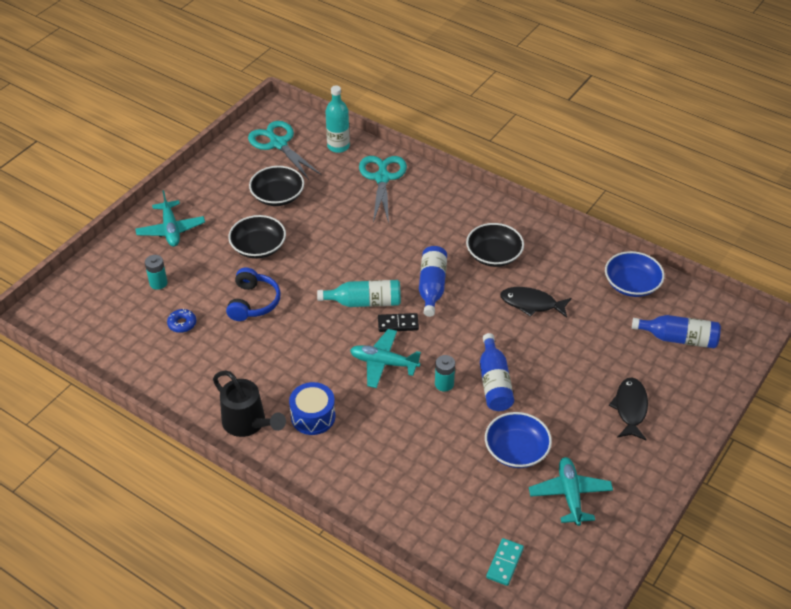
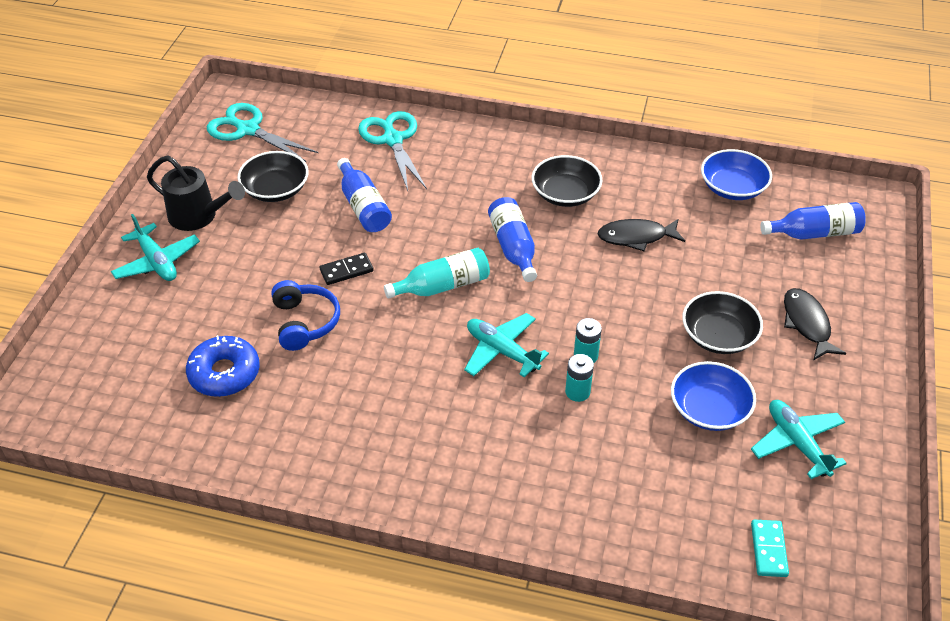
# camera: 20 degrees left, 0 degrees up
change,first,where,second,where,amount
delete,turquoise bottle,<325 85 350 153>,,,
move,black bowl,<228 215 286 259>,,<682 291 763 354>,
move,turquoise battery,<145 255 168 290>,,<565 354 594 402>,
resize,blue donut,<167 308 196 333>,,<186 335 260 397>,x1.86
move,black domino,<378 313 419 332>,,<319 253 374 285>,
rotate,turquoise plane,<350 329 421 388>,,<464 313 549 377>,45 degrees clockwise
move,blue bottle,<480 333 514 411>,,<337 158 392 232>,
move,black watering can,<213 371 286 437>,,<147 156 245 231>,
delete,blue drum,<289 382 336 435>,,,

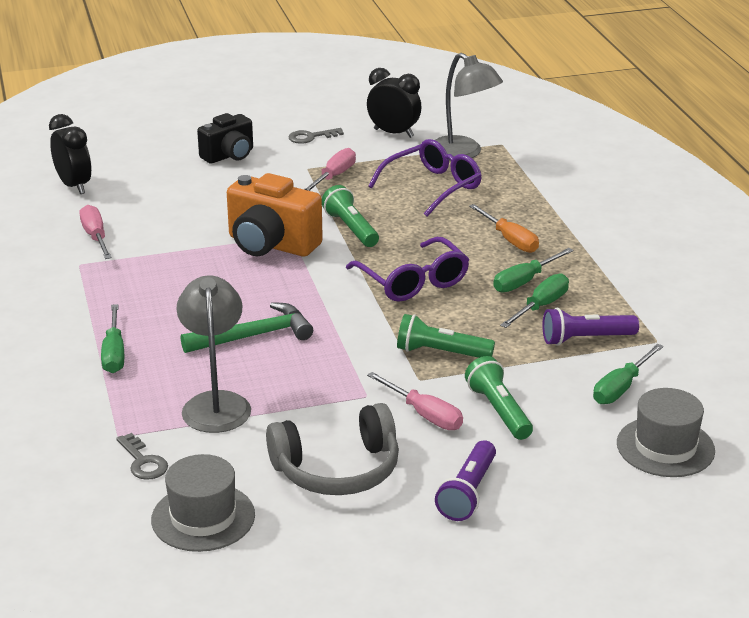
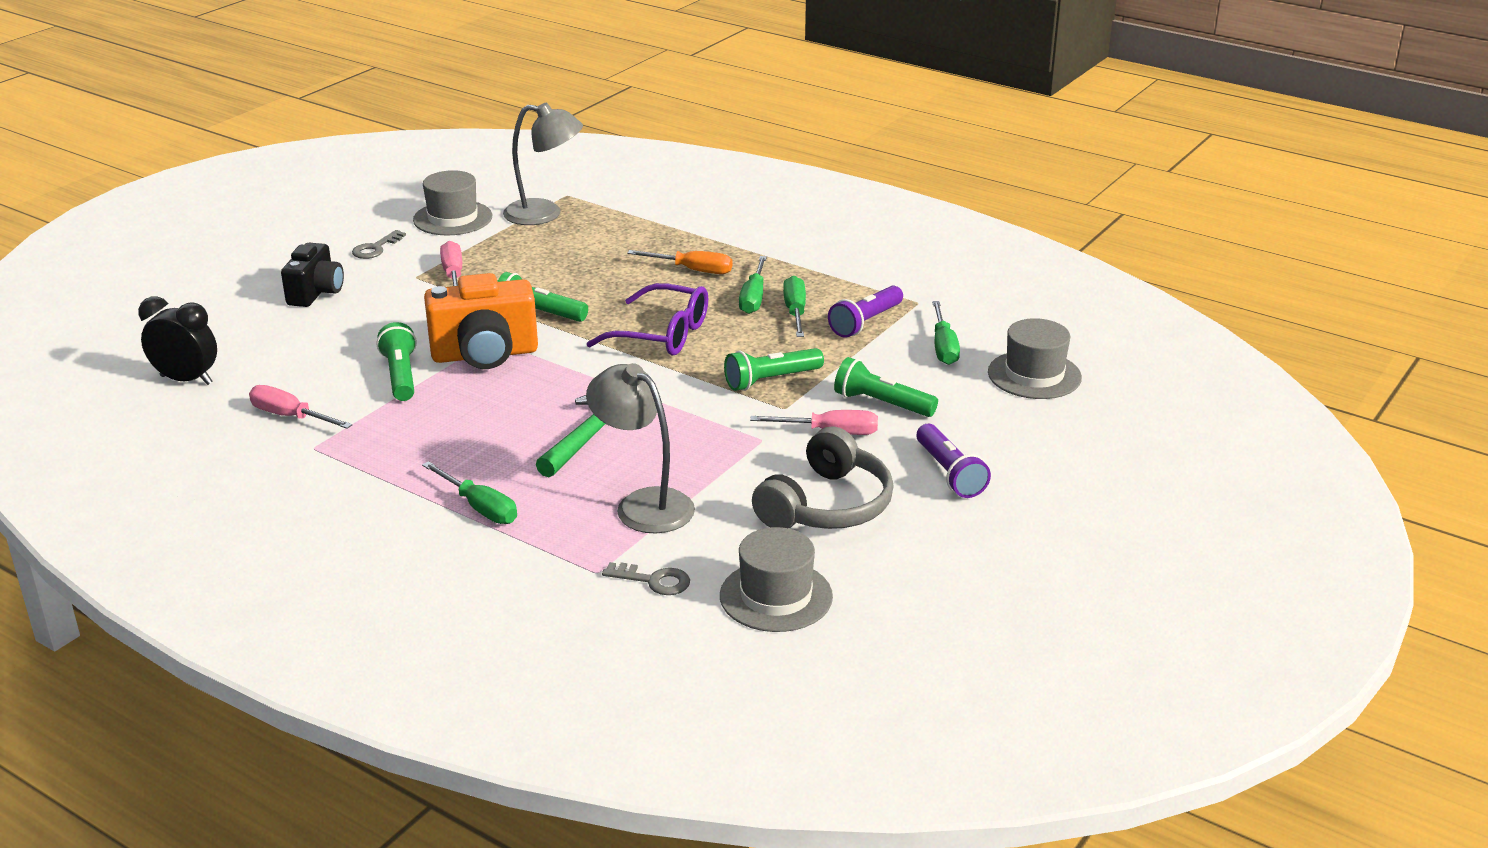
# camera: 40 degrees left, 0 degrees up
change,first,where,second,where,amount
replace,black clock,<367 68 421 138>,grey hat,<413 170 492 235>,
delete,purple glasses,<368 139 482 216>,,,
insert,,,green flashlight,<377 322 417 401>,

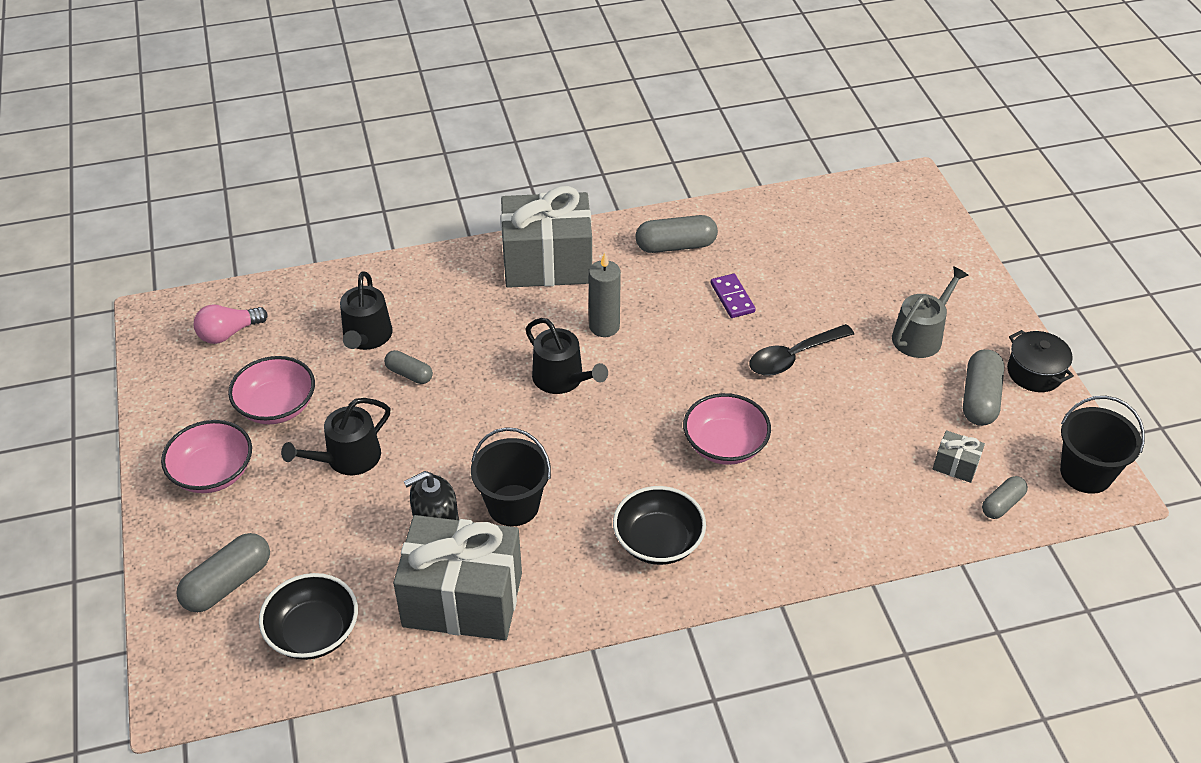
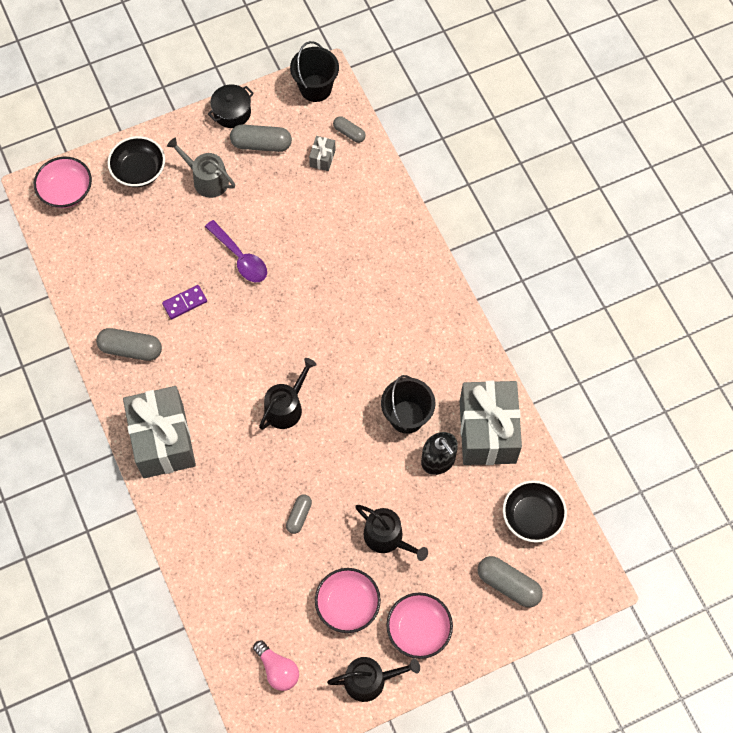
# camera: 100 degrees left, 20 degrees up
change,first,where,second,where,amount
rotate,grey capsule,<636 215 718 253>,,<96 328 162 361>,60 degrees counterclockwise
delete,grey candle,<589 253 621 337>,,,
move,black watering can,<340 271 392 350>,,<327 657 420 702>,
recolor,black spoon,<749 324 854 376>,purple spoon,<205 220 267 282>,
move,pink bowl,<683 393 771 465>,,<34 157 92 208>,
move,black bowl,<613 486 706 565>,,<107 136 165 187>,

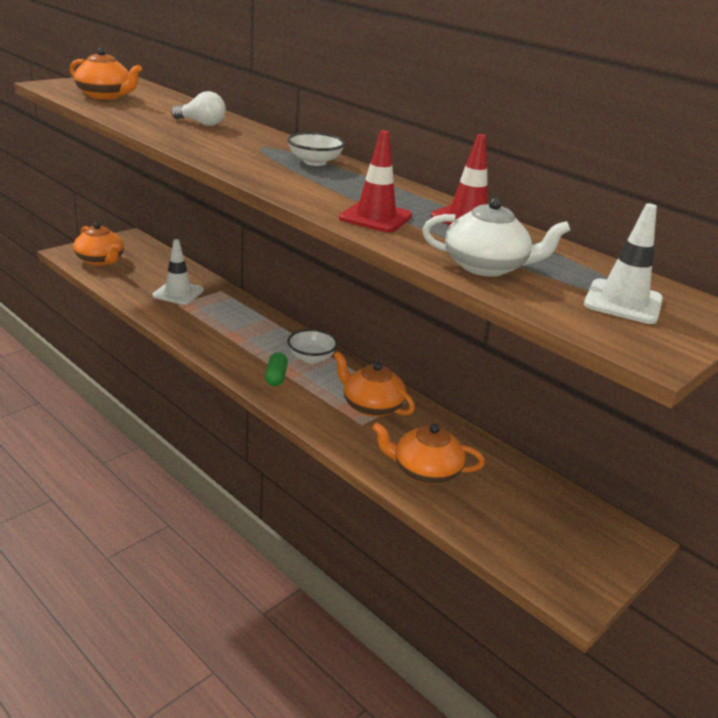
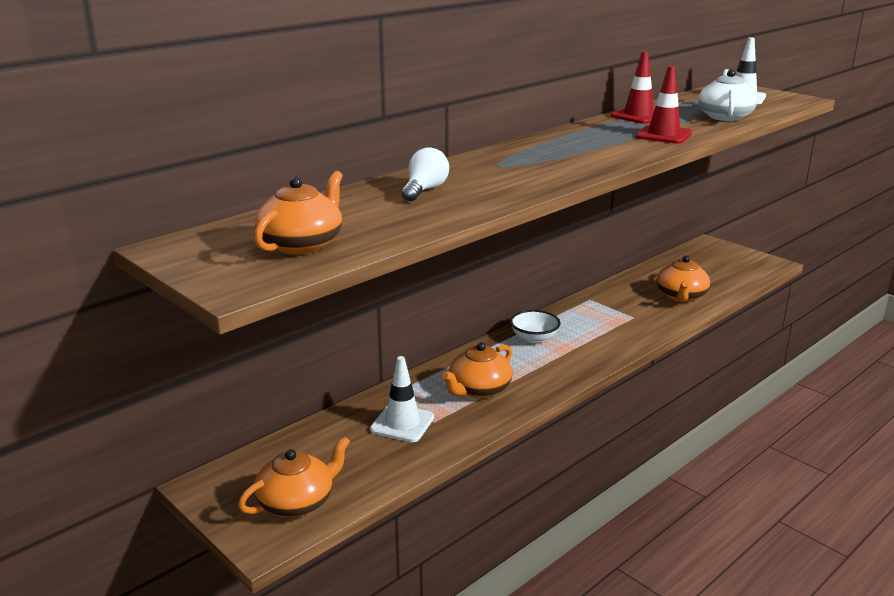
# camera: 85 degrees left, 5 degrees down
change,first,where,second,where,amount
delete,white bowl,<287 132 345 166>,,,
move,orange teapot,<333 351 415 417>,,<442 342 513 398>,
delete,green capsule,<265 352 288 386>,,,

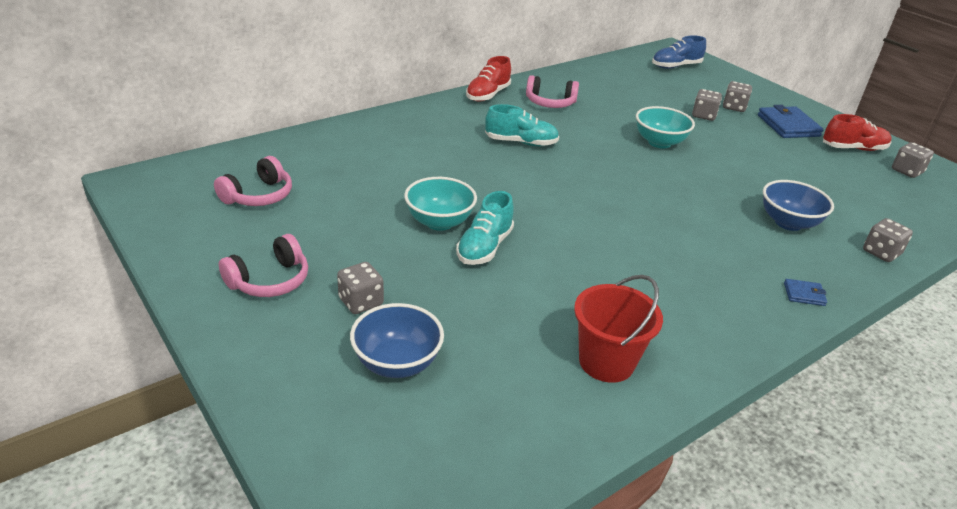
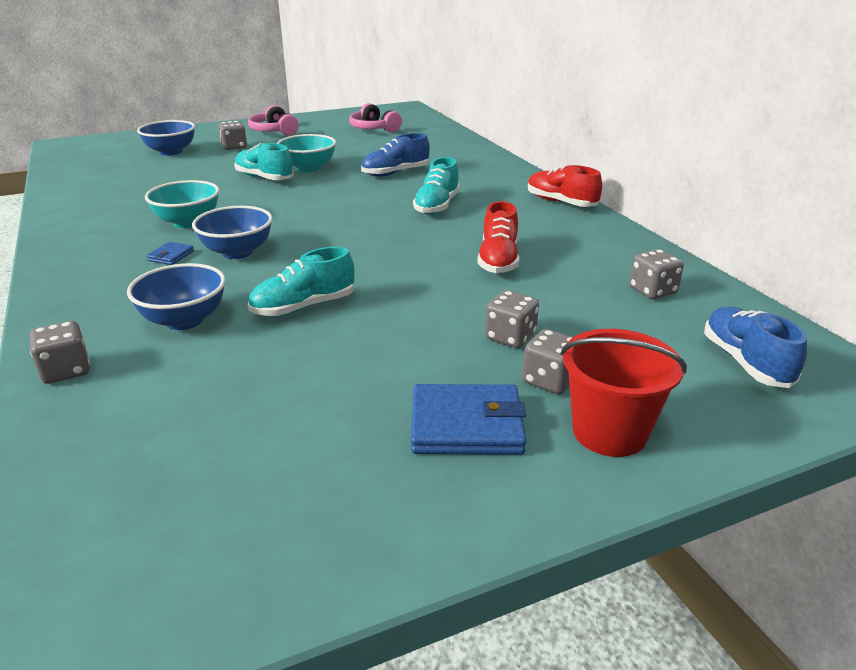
# camera: 105 degrees right, 5 degrees down
change,first,where,second,where,amount
delete,pink headphones,<526 75 579 108>,,,
move,turquoise bowl,<636 106 695 149>,,<145 180 219 228>,
move,red shoe,<823 114 892 151>,,<477 201 519 274>,
move,grey dice,<892 142 934 178>,,<629 249 684 299>,
move,red bucket,<574 275 663 383>,,<560 329 687 457>,
move,blue wallet,<784 279 827 306>,,<146 242 194 265>,
insert,,,blue shoe,<361 133 430 177>,
insert,,,blue bowl,<192 206 273 259>,
insert,,,turquoise shoe,<248 247 354 316>,

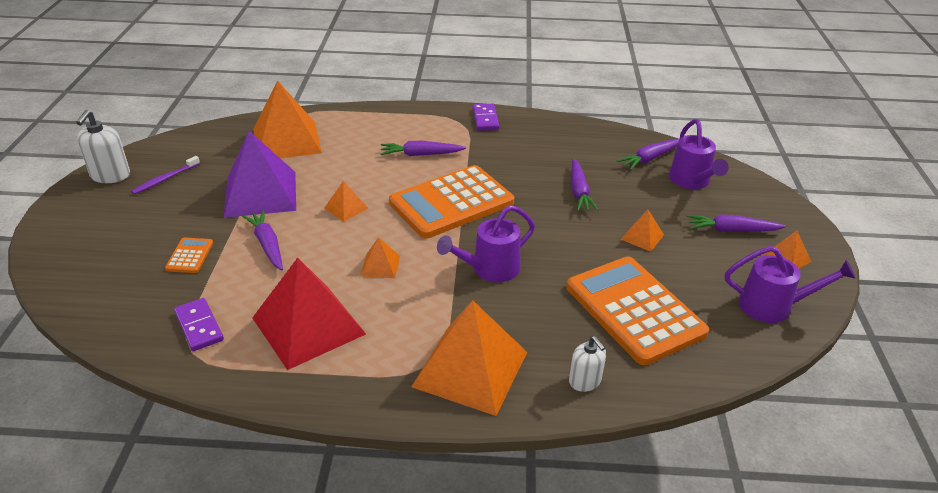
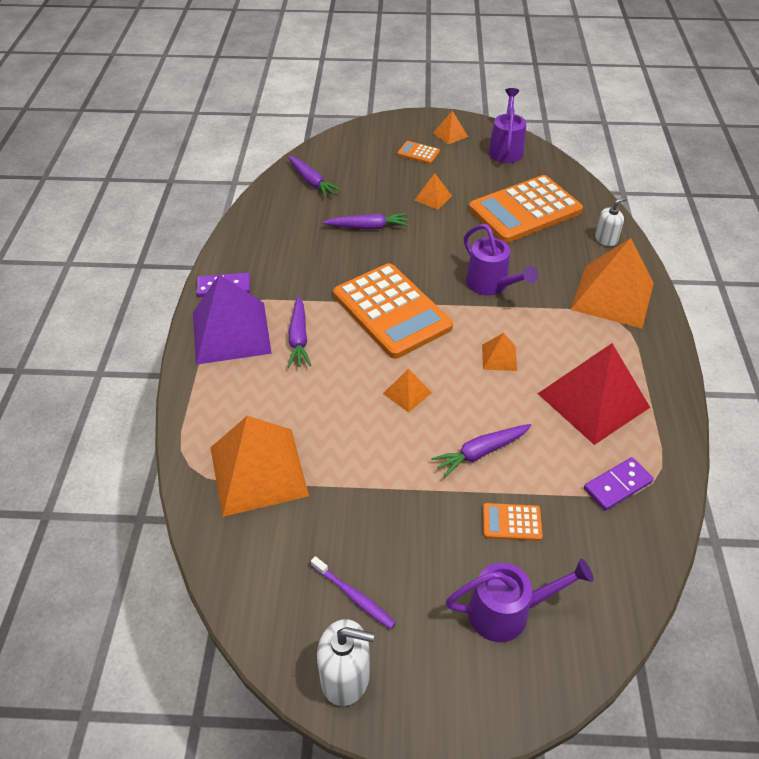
# camera: 90 degrees left, 10 degrees up
change,first,where,second,where,amount
move,purple watering can,<669 119 729 189>,,<446 559 594 642>,
move,purple pyramid,<223 131 296 218>,,<193 274 272 365>,
replace,purple carrot,<687 214 786 232>,orange calculator,<397 141 440 164>,

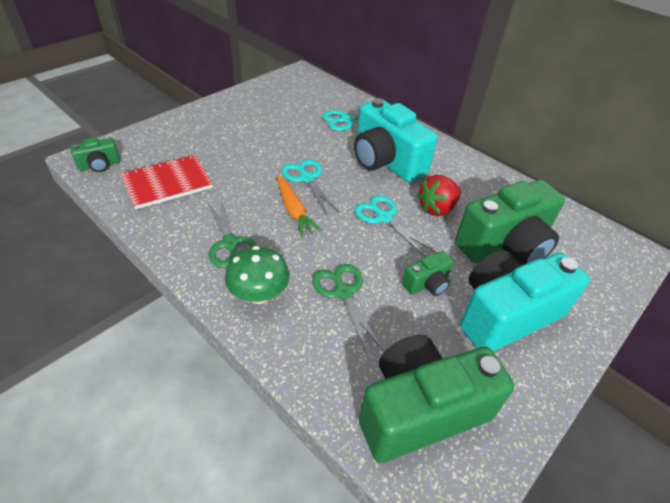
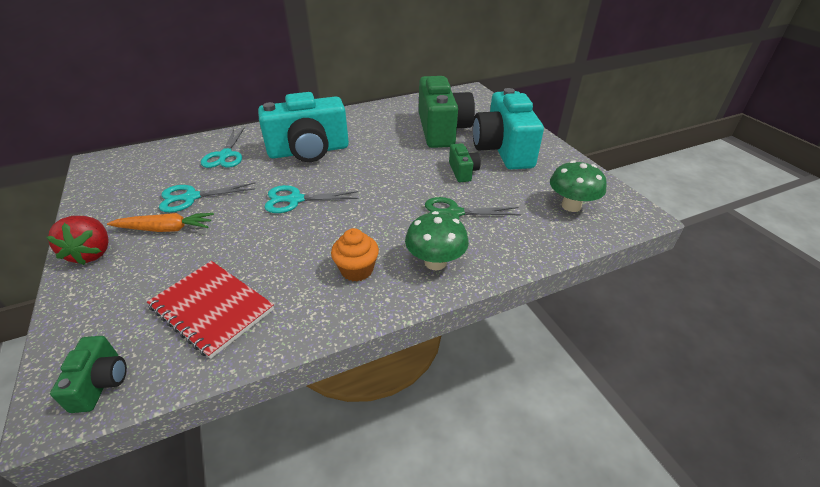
# camera: 65 degrees left, 5 degrees down
change,first,where,second,where,amount
rotate,red notebook,<120 155 213 209>,,<147 261 274 359>,45 degrees counterclockwise
move,red strawberry,<417 175 461 216>,,<47 216 109 265>,
move,orange carrot,<277 176 322 237>,,<107 213 214 232>,
move,turquoise scissors,<355 195 435 257>,,<159 183 255 212>,
replace,green scissors,<208 200 258 268>,orange cupcake,<331 228 379 281>,
replace,green camera,<359 335 515 463>,green mushroom,<550 160 607 212>,

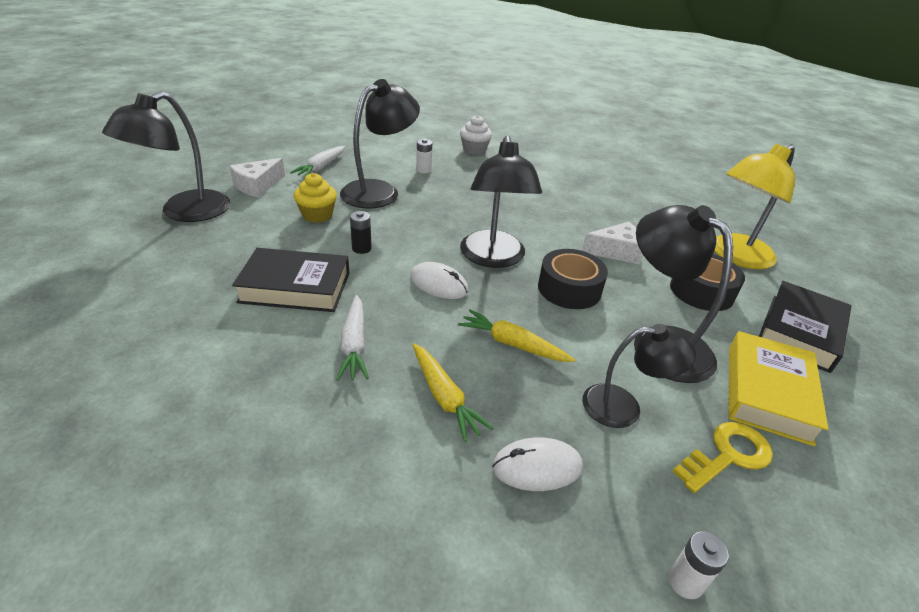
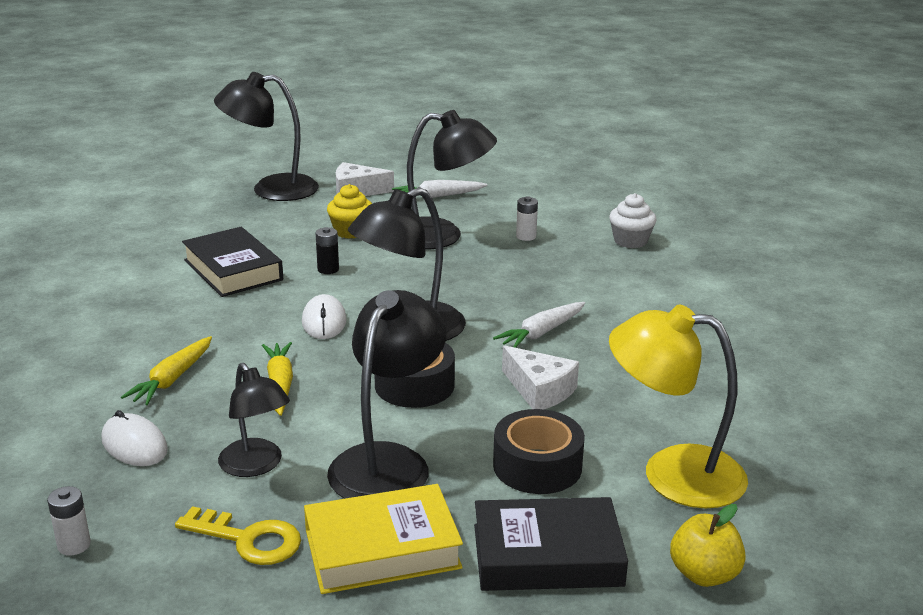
# camera: 55 degrees right, 10 degrees down
change,first,where,second,where,amount
move,white carrot,<336 295 369 381>,,<493 302 585 348>,
insert,,,yellow apple,<670 504 745 587>,

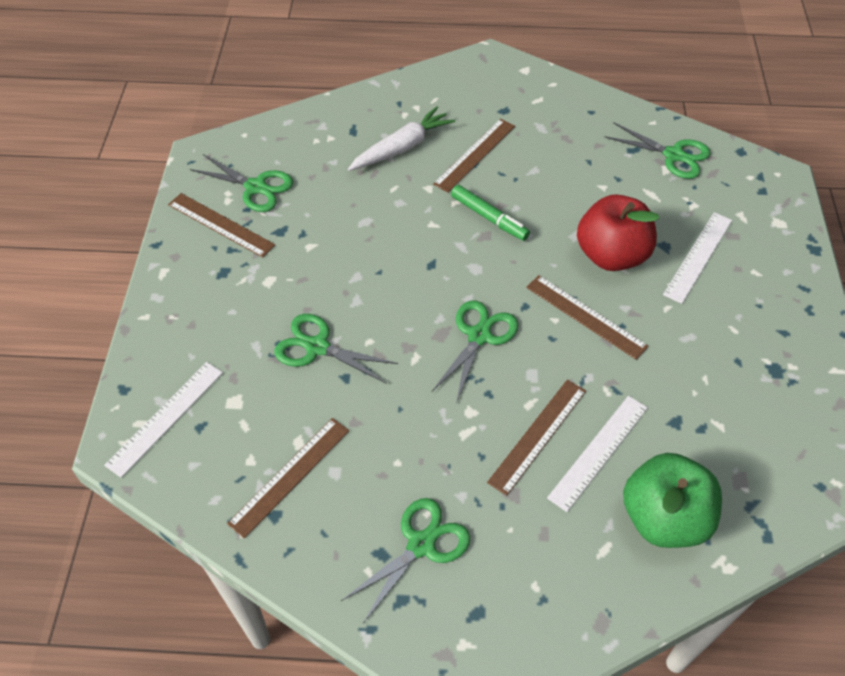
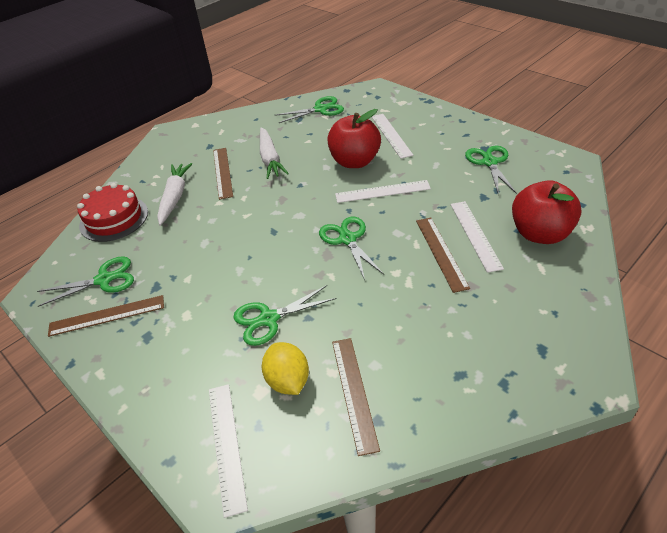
# camera: 45 degrees left, 10 degrees down
change,first,where,second,where,amount
delete,green marker,<451 185 530 241>,,,
recolor,brown ruler,<526 275 649 360>,white ruler,<335 180 431 203>,
recolor,green apple,<623 453 722 548>,red apple,<512 180 582 244>,
move,green scissors,<341 498 470 622>,,<465 145 517 195>,
insert,,,white carrot,<260 127 289 179>,
insert,,,red cake,<77 183 148 242>,
insert,,,yellow lemon,<262 342 309 395>,

